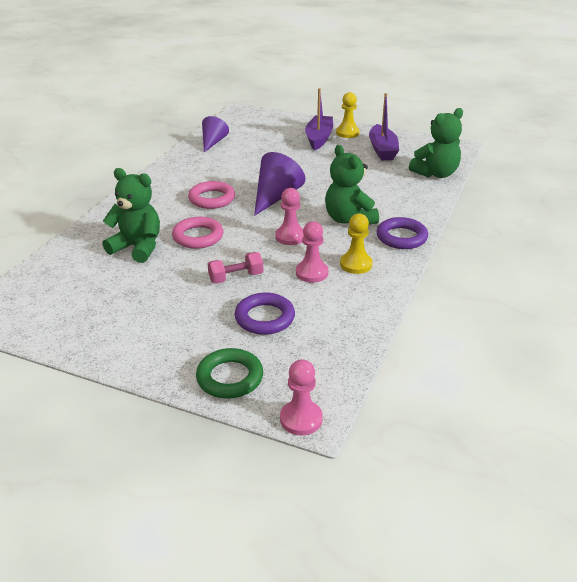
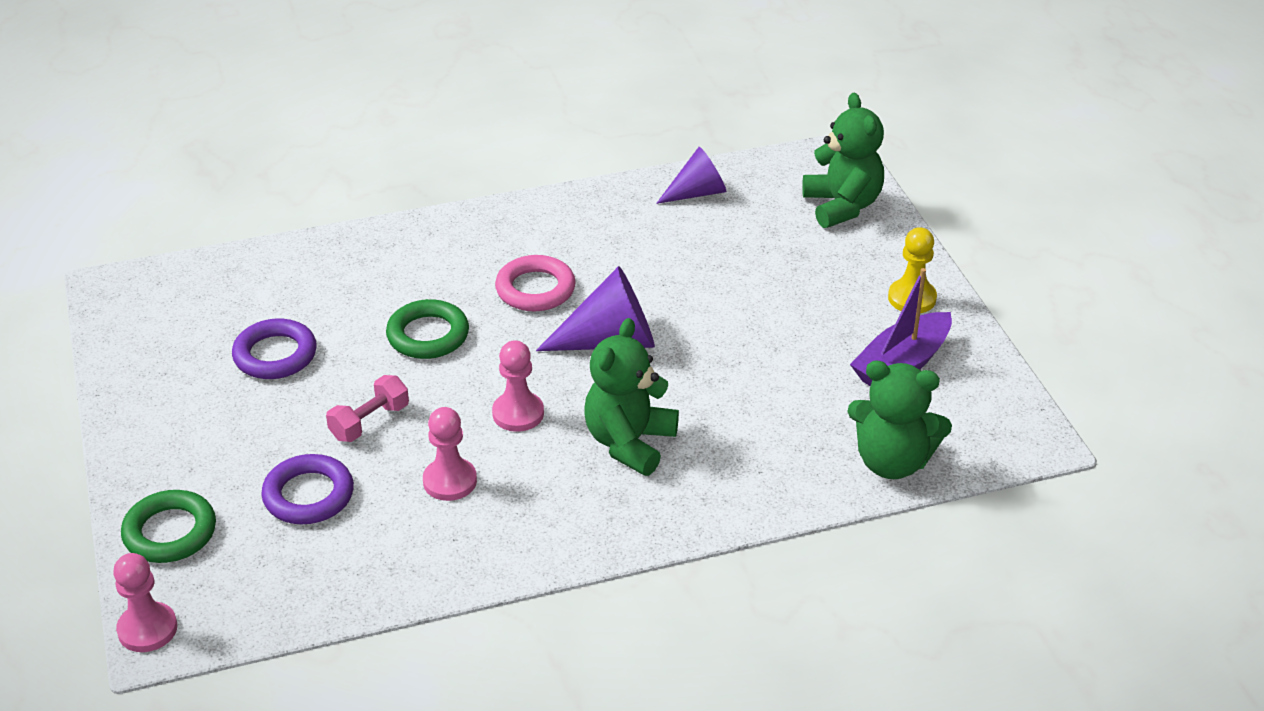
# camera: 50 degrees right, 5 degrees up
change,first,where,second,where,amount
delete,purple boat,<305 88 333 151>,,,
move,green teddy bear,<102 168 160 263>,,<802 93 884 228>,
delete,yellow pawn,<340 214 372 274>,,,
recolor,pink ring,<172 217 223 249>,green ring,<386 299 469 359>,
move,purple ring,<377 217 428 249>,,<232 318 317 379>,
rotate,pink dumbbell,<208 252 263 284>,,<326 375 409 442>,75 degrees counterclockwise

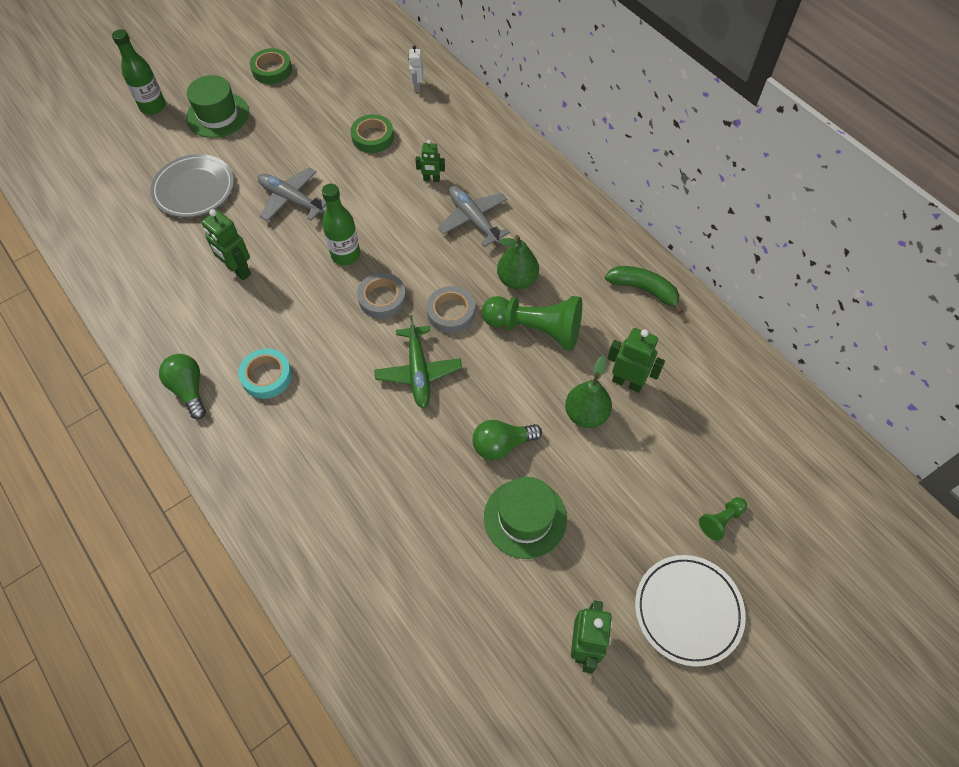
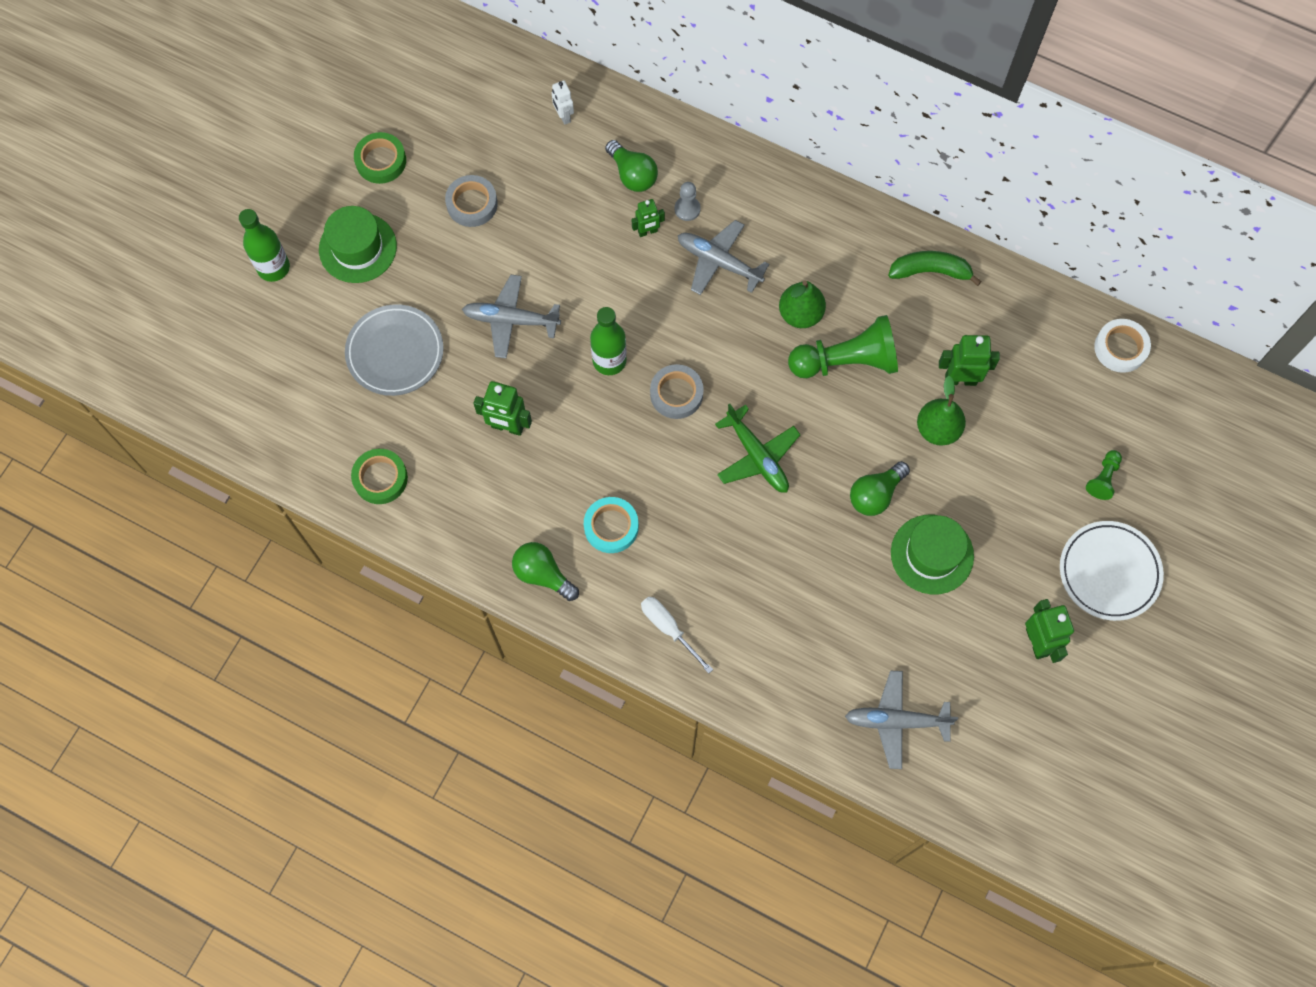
# camera: 25 degrees left, 10 degrees up
change,first,where,second,where,amount
move,green tape,<351 114 394 153>,,<351 449 408 504>,
move,grey tape,<427 286 475 333>,,<445 175 498 227>,
insert,,,green light bulb,<605 140 658 192>,
insert,,,grey pawn,<674 182 701 221>,
insert,,,white tape,<1094 319 1151 373>,
insert,,,white screwdriver,<641 597 713 673>,
insert,,,grey plane,<845 670 958 769>,

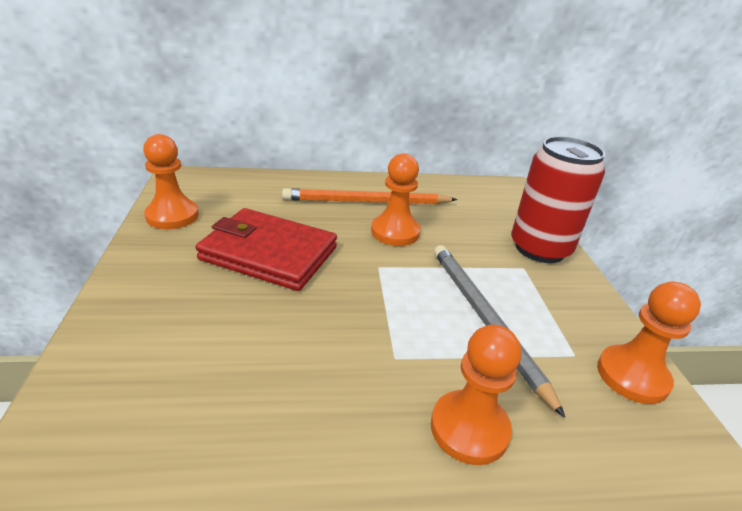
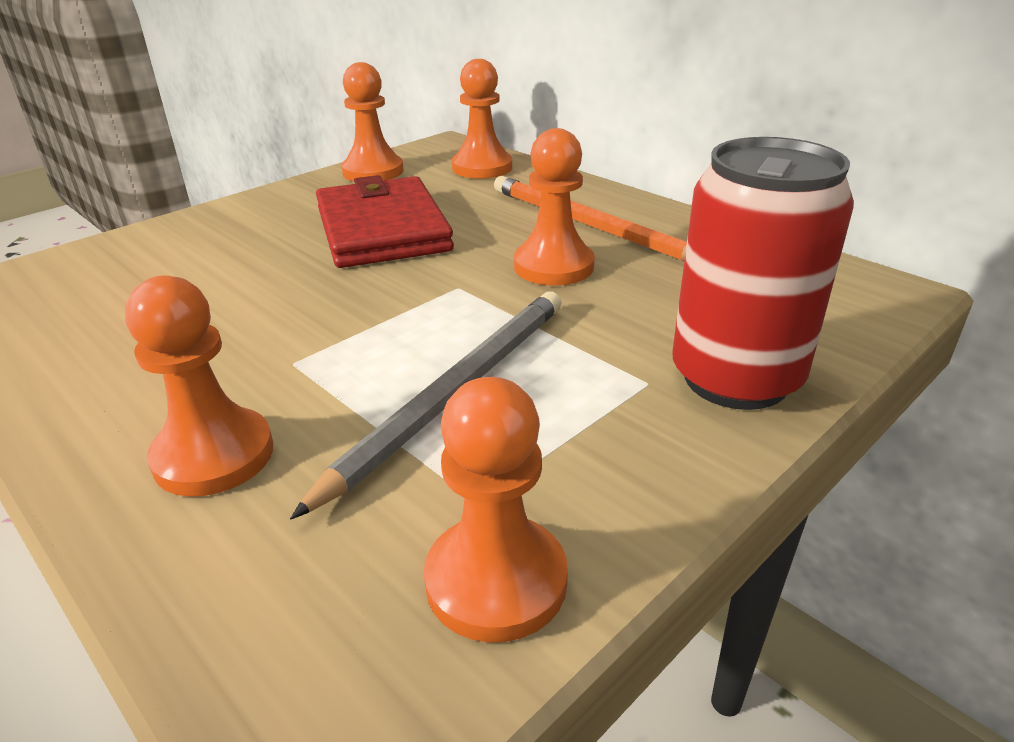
# camera: 55 degrees right, 0 degrees up
change,first,where,second,where,amount
insert,,,orange pawn,<452 59 512 179>,

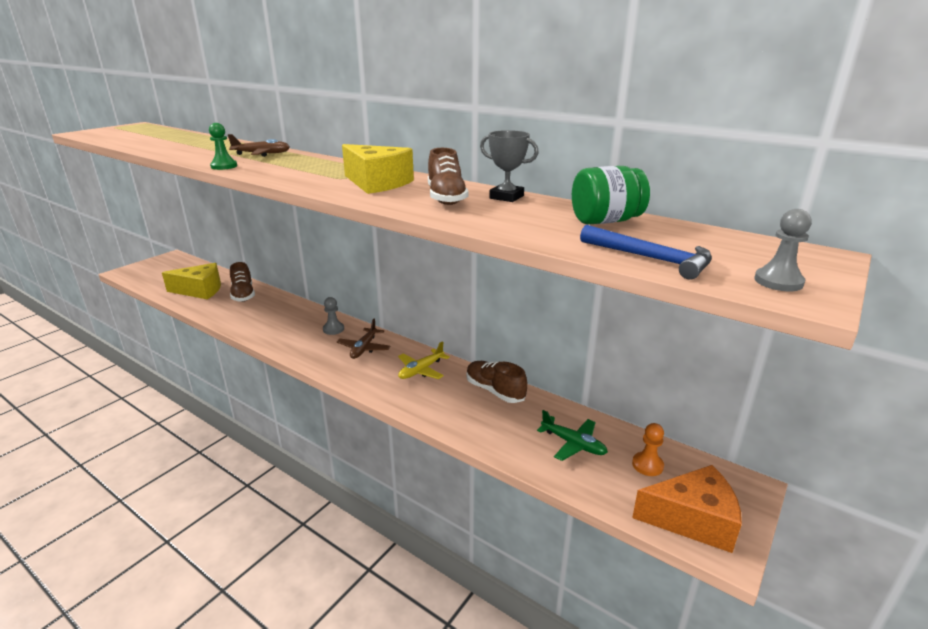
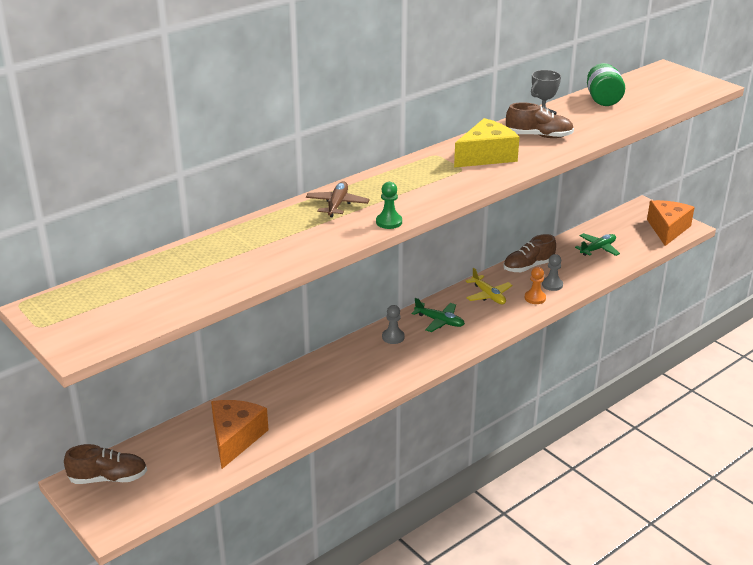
# camera: 75 degrees left, 5 degrees up
change,first,where,second,where,amount
move,grey pawn,<754 209 812 291>,,<542 254 563 291>,
delete,blue hammer,<580 225 712 280>,,,
move,brown shoe,<230 262 255 302>,,<64 444 147 484>,
recolor,yellow cheese,<162 263 221 299>,orange cheese,<211 400 269 469>,
recolor,brown plane,<337 319 391 359>,green plane,<412 298 465 332>,
move,orange pawn,<632 423 664 476>,,<525 267 546 304>,

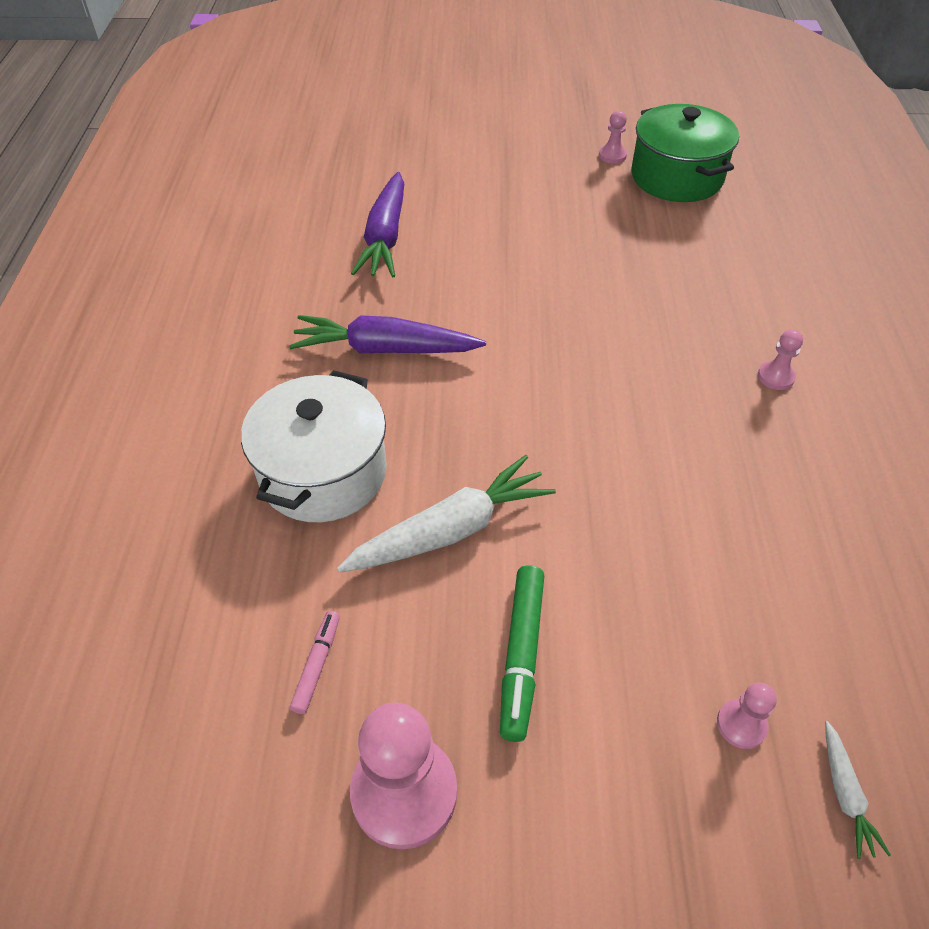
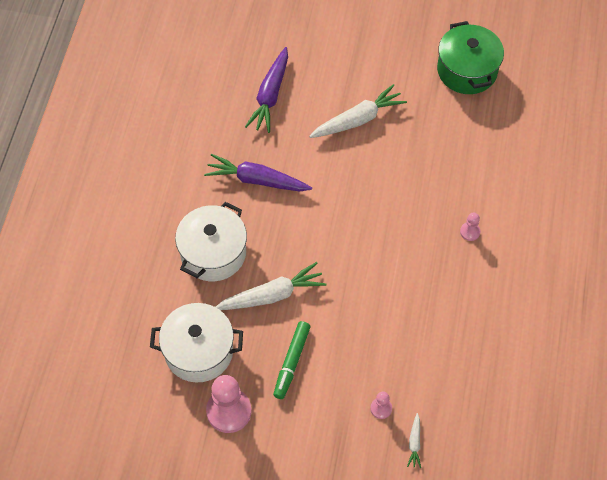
# camera: 10 degrees right, 10 degrees up
change,first,where,second,where,amount
delete,pink pawn,<599 111 627 164>,,,
replace,pink marker,<290 611 340 714>,white pot,<150 303 243 382>,
insert,,,white carrot,<309 84 407 138>,

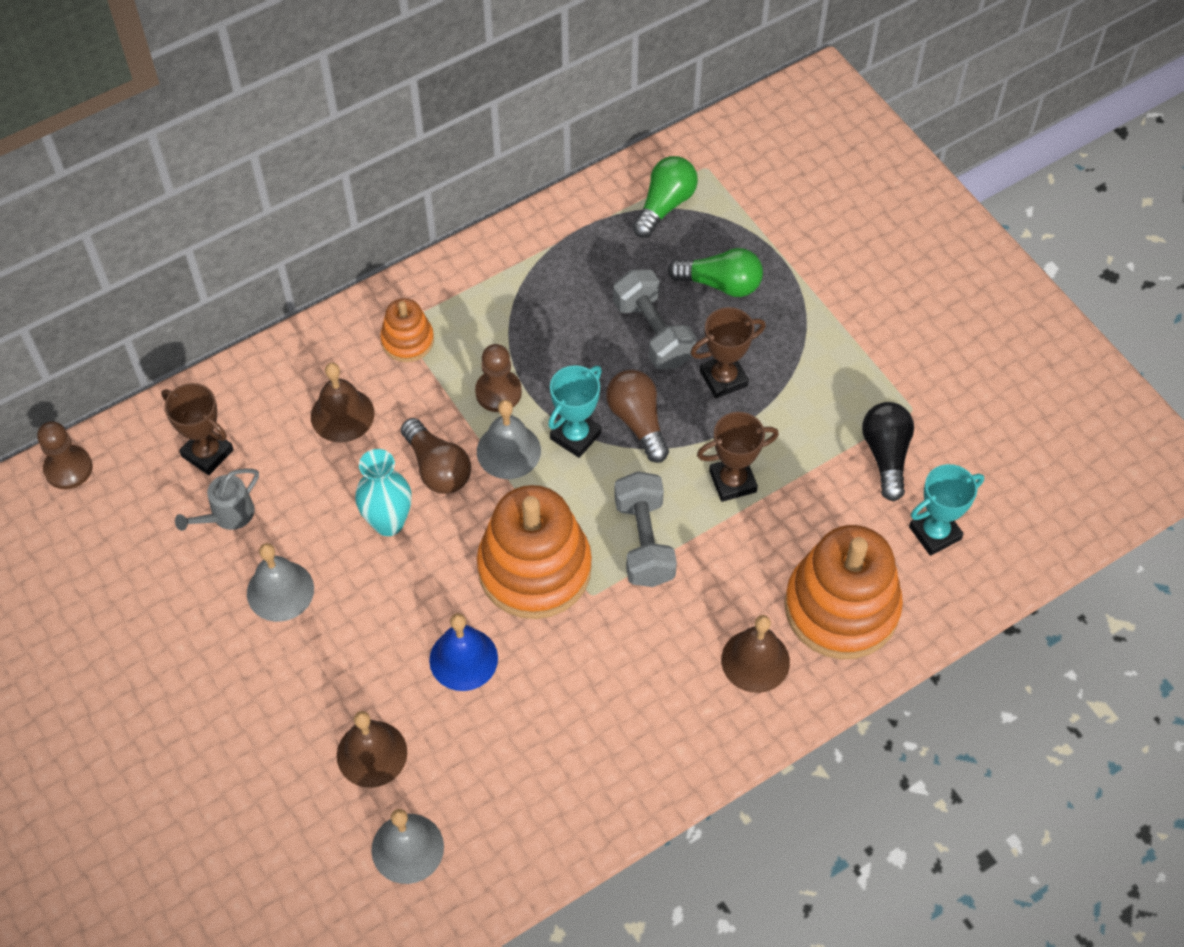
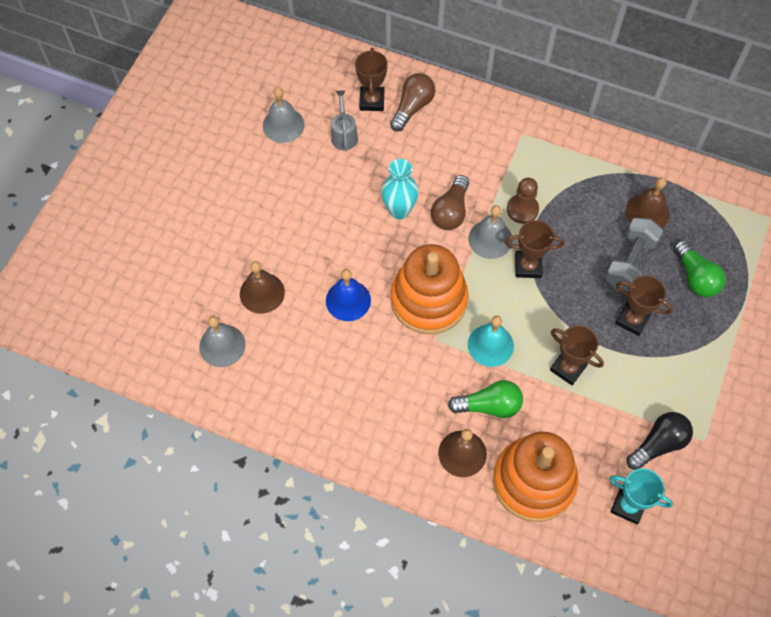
# camera: 55 degrees right, 5 degrees up
change,first,where,second,where,amount
move,green light bulb,<632 156 698 238>,,<448 380 523 418>,
delete,orange stacking toy,<380 298 434 362>,,,
move,brown bell,<311 363 374 443>,,<626 177 669 228>,
recolor,turquoise trophy,<548 365 602 458>,brown trophy,<505 220 565 278>,
move,brown light bulb,<606 370 669 463>,,<390 73 435 131>,
delete,brown pawn,<37 421 93 489>,,,
rotate,grey watering can,<175 469 259 531>,,<331 90 358 151>,75 degrees clockwise
replace,grey dumbbell,<614 471 677 587>,turquoise bell,<468 316 514 367>,
move,grey bell,<247 543 314 622>,,<263 87 304 143>,

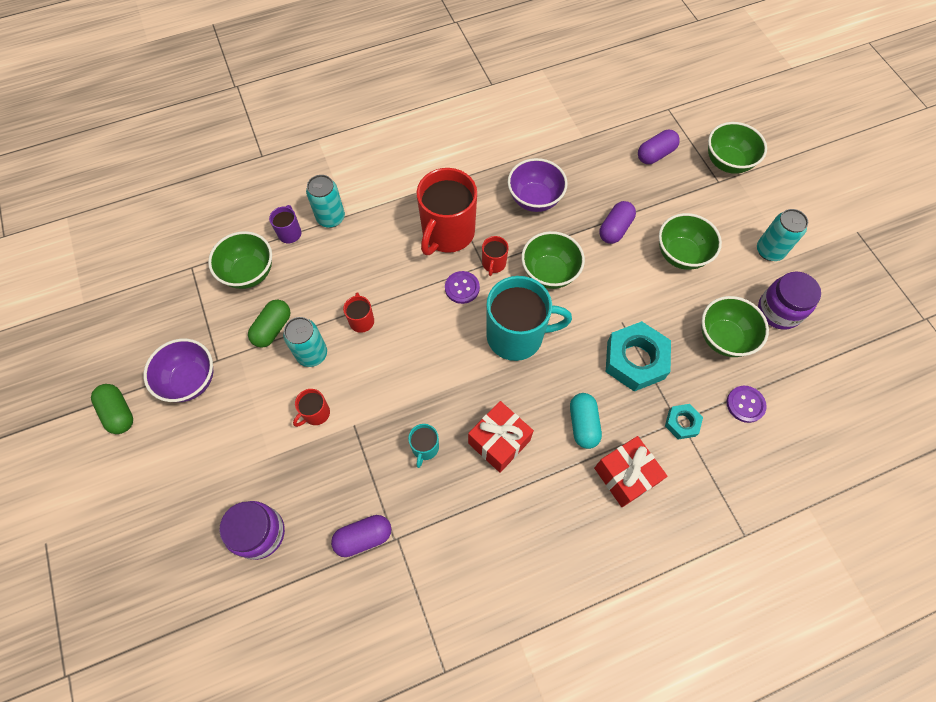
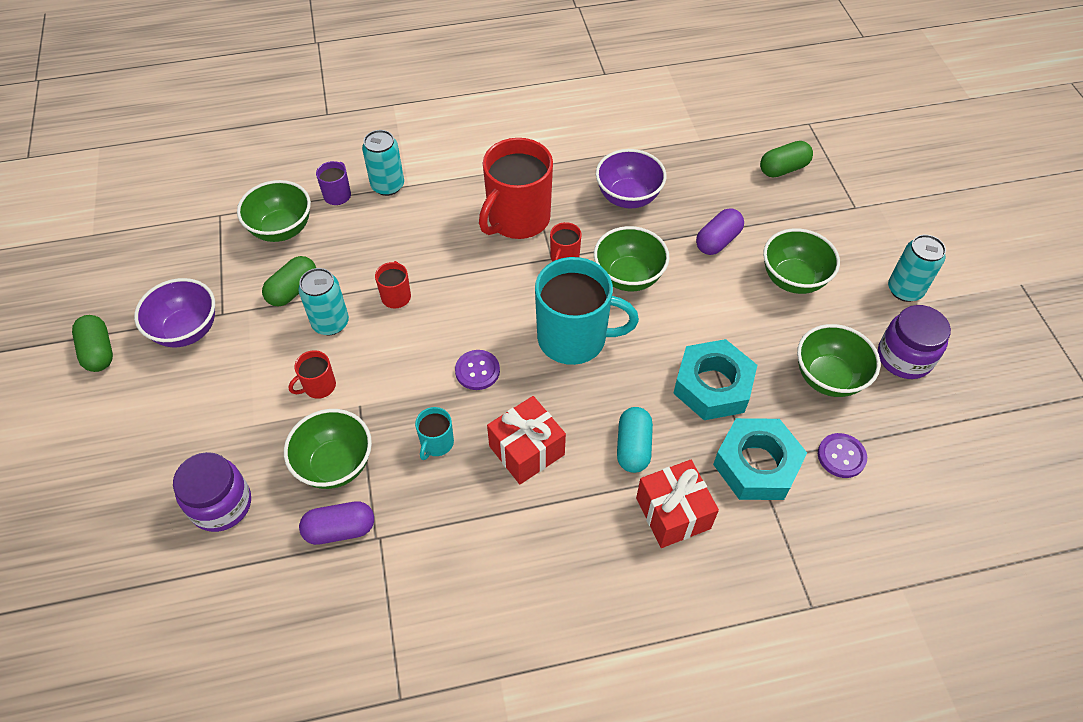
# camera: 10 degrees right, 10 degrees down
change,first,where,second,where,amount
move,green bowl,<708 122 767 174>,,<284 409 372 489>,
recolor,purple capsule,<638 130 680 164>,green capsule,<760 141 813 177>,
move,purple button,<445 271 480 304>,,<455 350 500 390>,
resize,turquoise nut,<665 404 703 440>,,<713 418 807 500>,x1.94

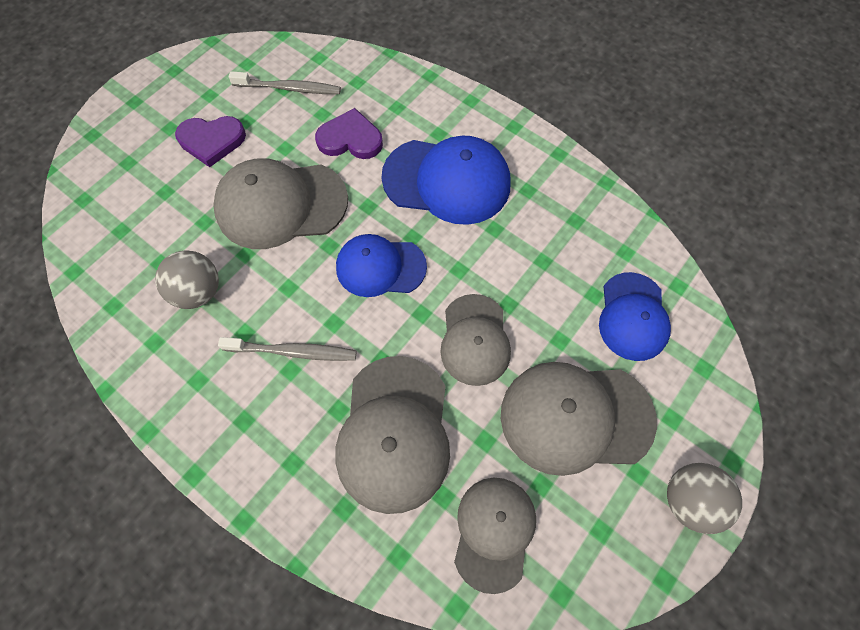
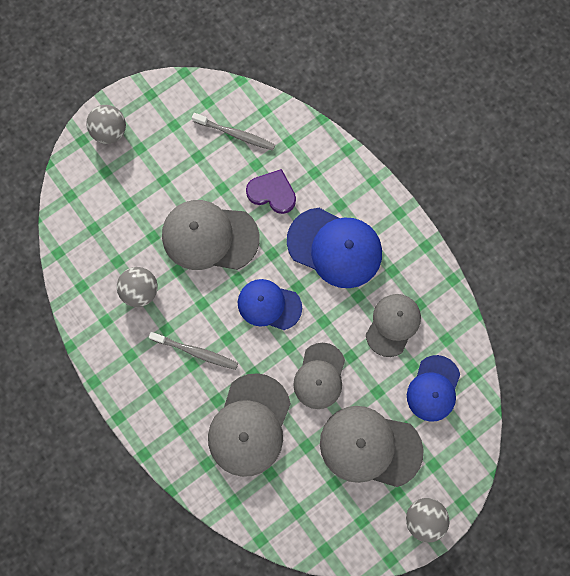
# camera: 15 degrees right, 10 degrees up
change,first,where,second,where,amount
delete,purple heart,<175 116 246 167>,,,
move,grey cap,<454 477 536 594>,,<366 294 421 357>,
insert,,,grey ball,<86 105 126 144>,

